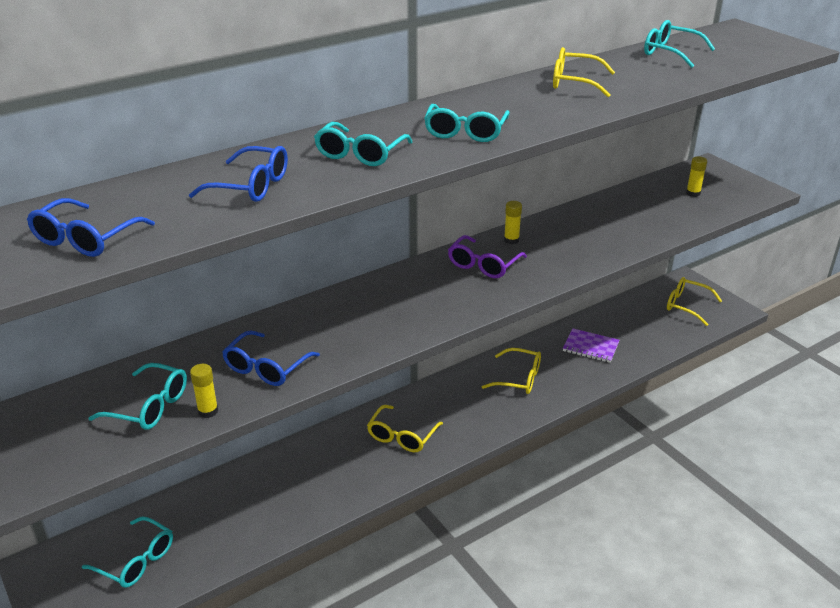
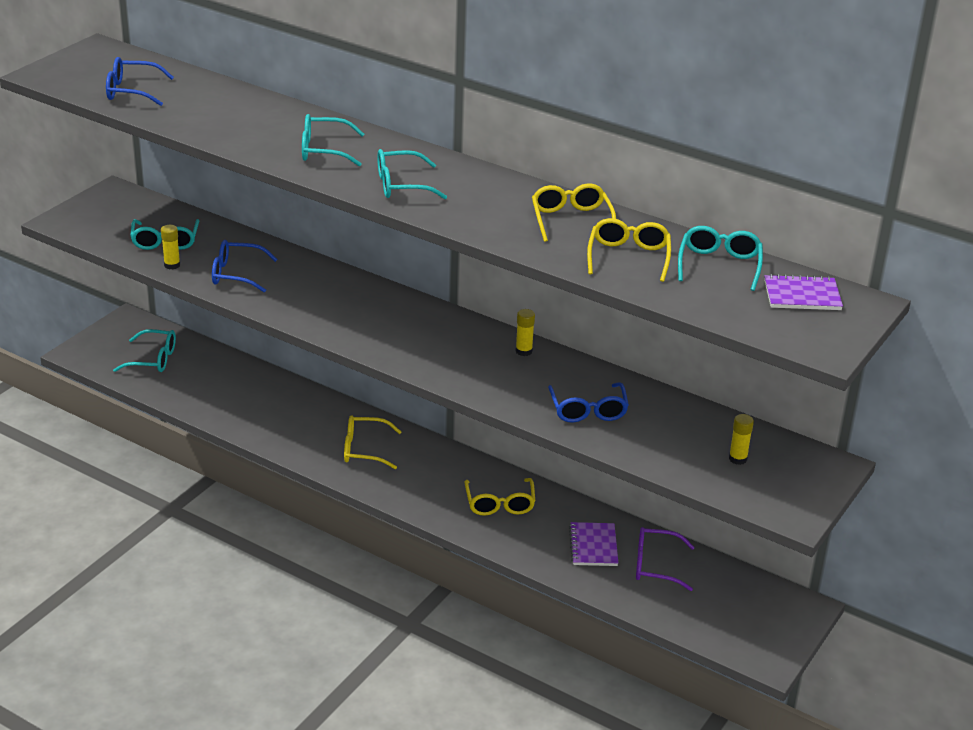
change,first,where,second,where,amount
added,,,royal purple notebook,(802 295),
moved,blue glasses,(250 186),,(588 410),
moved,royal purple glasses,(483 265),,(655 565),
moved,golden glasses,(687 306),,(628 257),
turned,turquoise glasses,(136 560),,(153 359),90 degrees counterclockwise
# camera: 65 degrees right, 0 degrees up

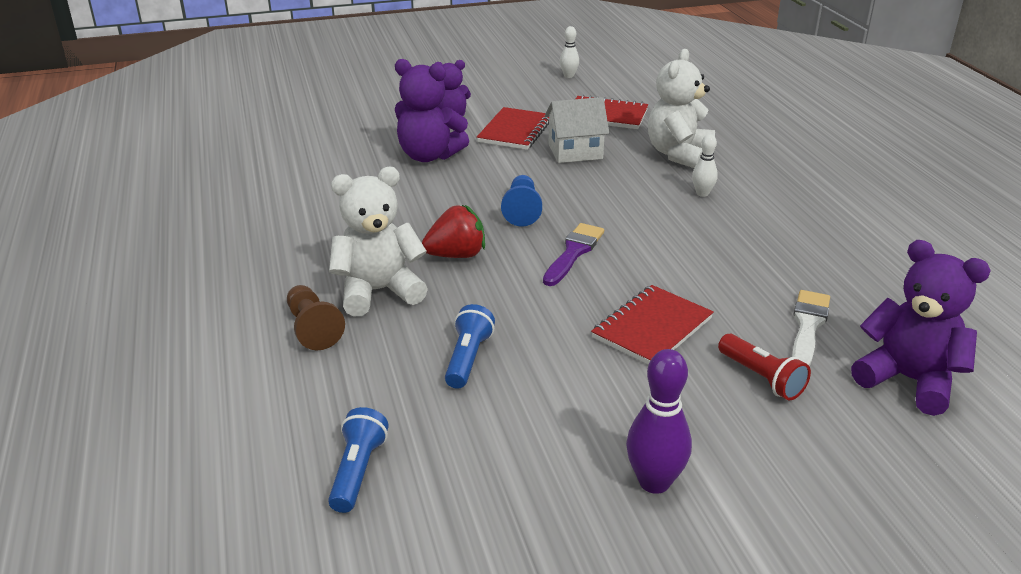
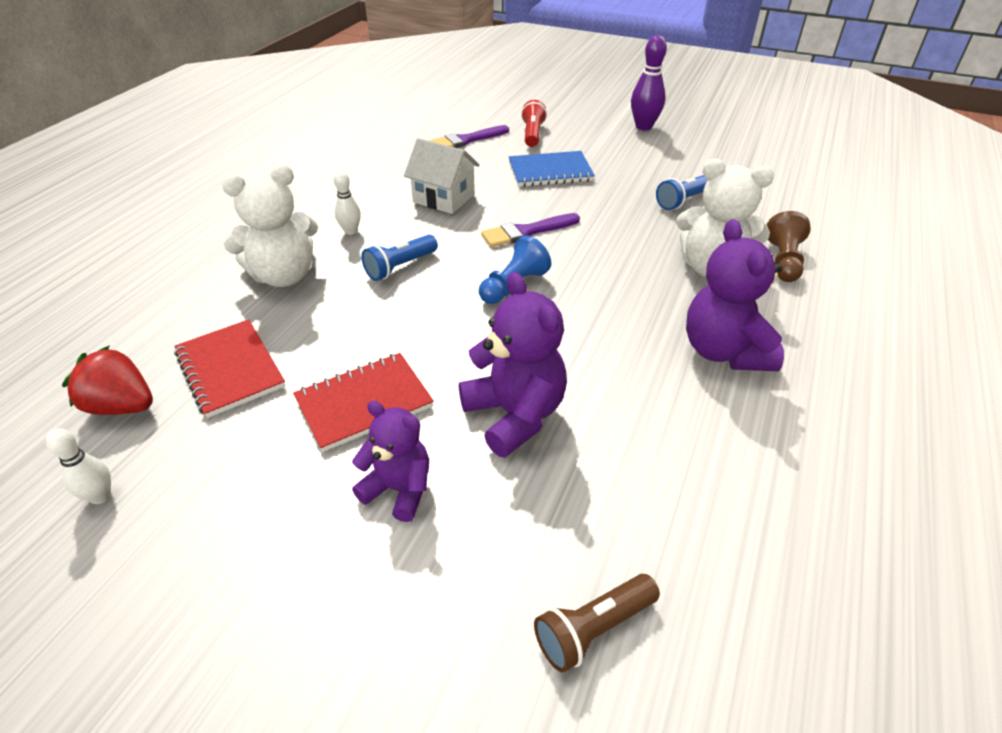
change,first,where,second,where,amount
added,,,brown torch,(593 629),
moved,blue torch,(357 471),,(400 267),
moved,red toy strawberry,(456 255),,(122 406),
moved,white cottage,(575 152),,(444 198),
moved,royal purple stuffed bear,(908 380),,(724 351),
recoloured,red notebook,(652 328),blue notebook,(550 171),
recoloured,white paint brush,(808 326),royal purple paint brush,(466 140),
# camera: 140 degrees left, 10 degrees up

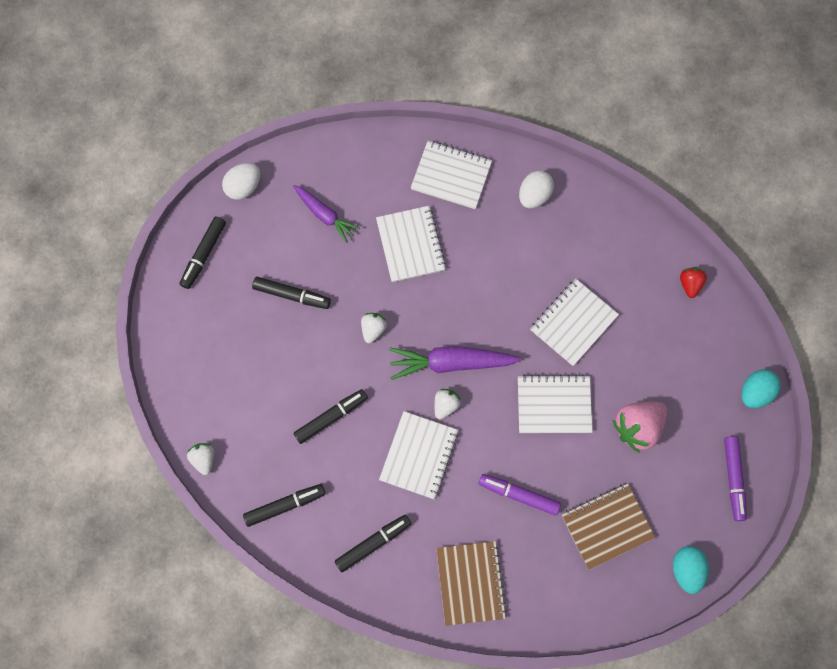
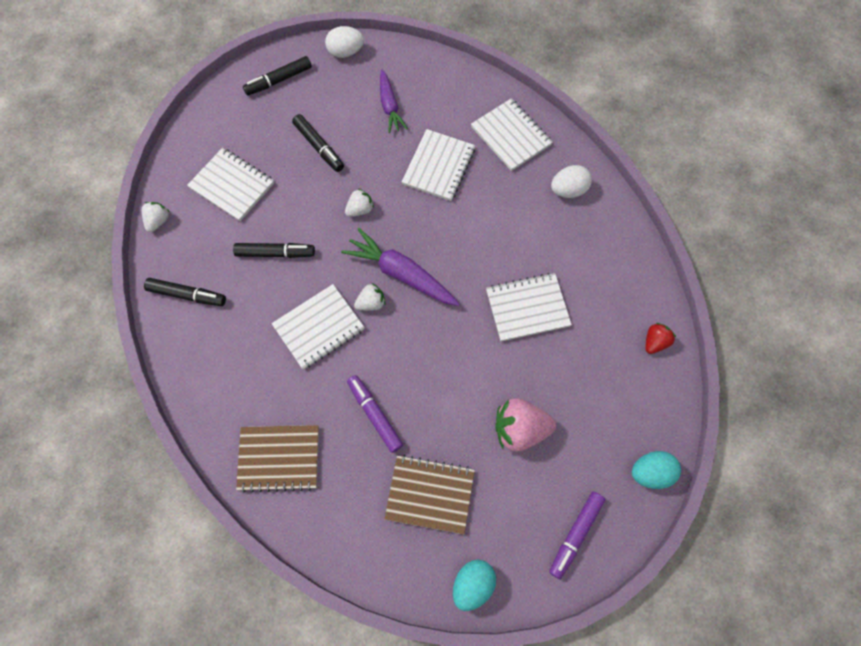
change,first,where,second,where,amount
removed,ebony marker pen,(373 543),,,
moved,white notebook,(553 404),,(232 185),
turned,brown notebook,(470 583),,(279 458),60 degrees clockwise
# camera: 35 degrees right, 5 degrees down

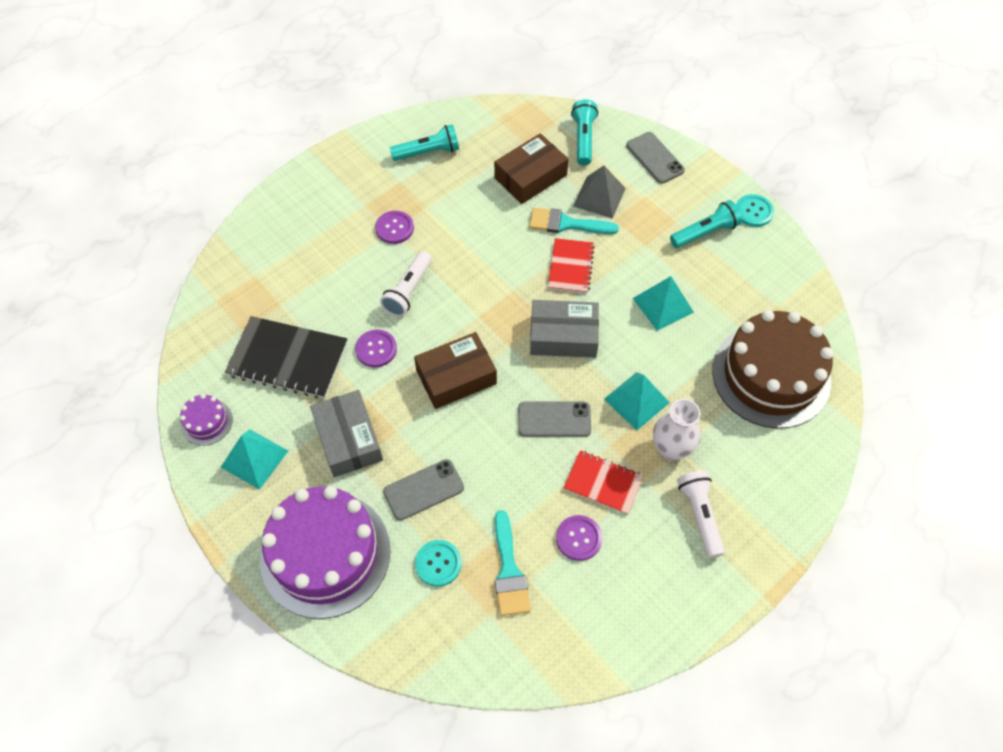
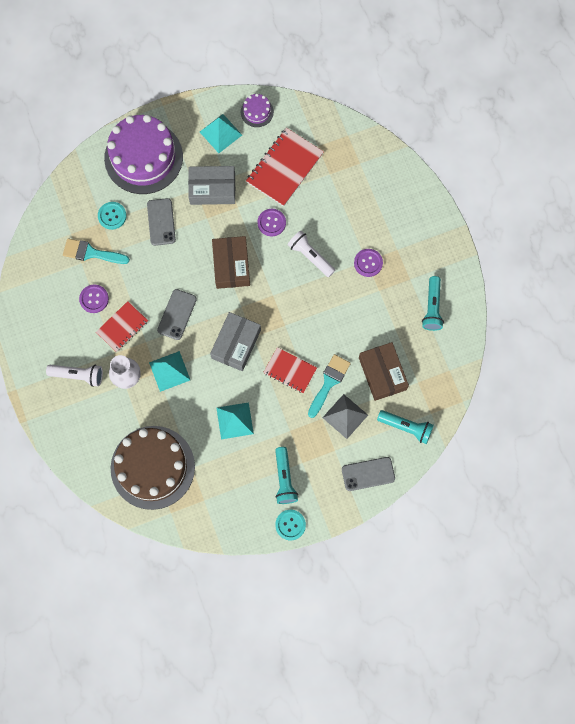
change,first,where,second,where,amount
recoloured,ebony notebook,(288 359),red notebook,(284 168),
# camera: 110 degrees right, 15 degrees up

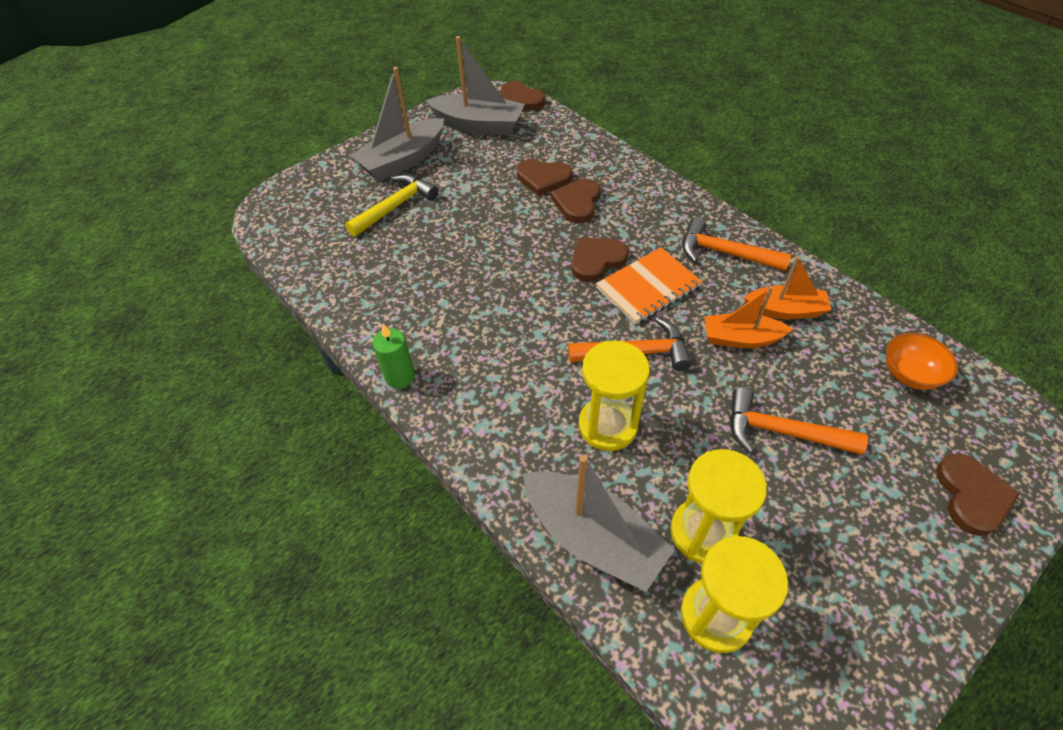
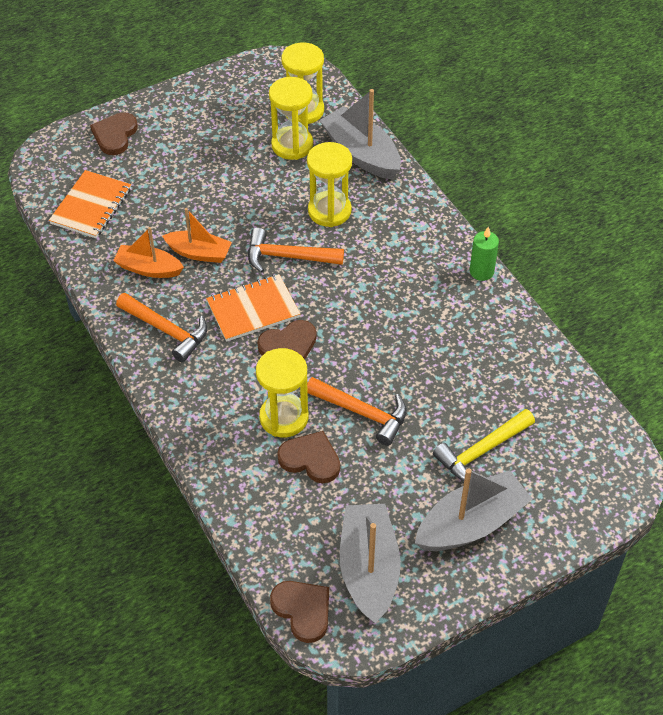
change,first,where,second,where,amount
moved,orange carpenter's hammer,(781 431),,(362 413),
replaced,brown love heart,(577 203),golden sandglass,(284 417),
replaced,orange bowl,(909 374),orange notebook,(91 206),
turned,grey toy boat,(478 125),,(369 569),60 degrees clockwise
# camera: 170 degrees left, 0 degrees up

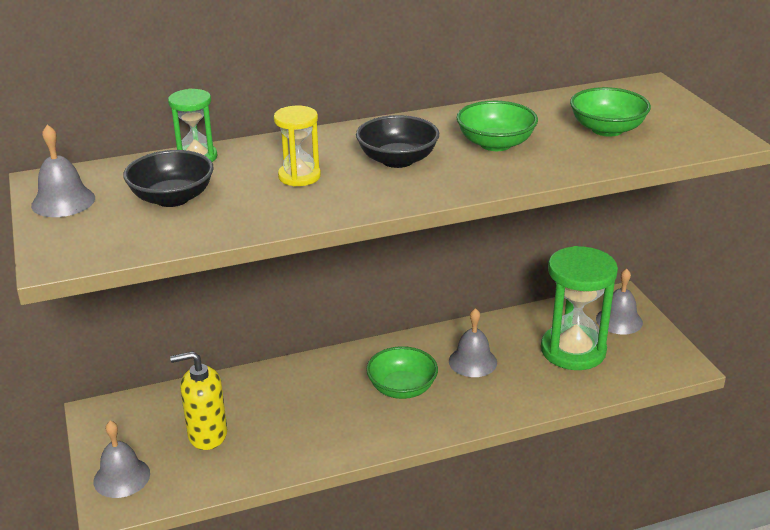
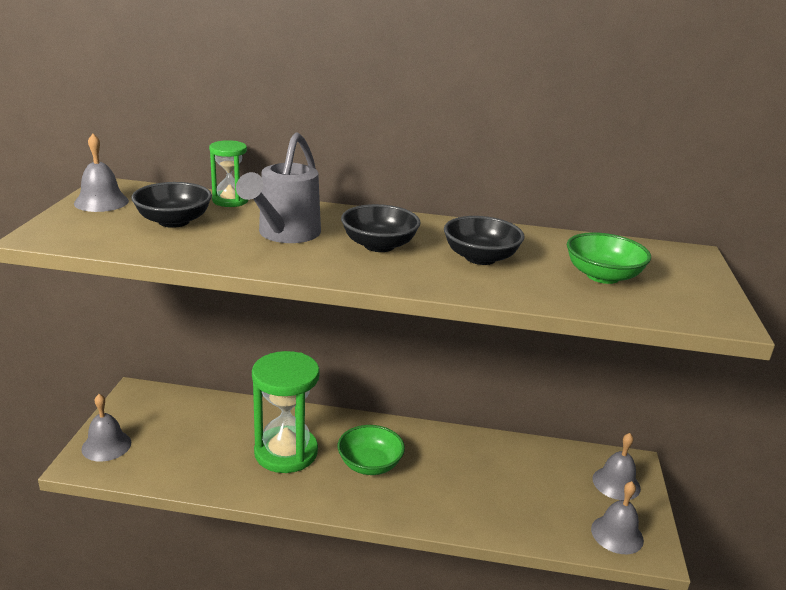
change,first,where,second,where,amount
removed,golden soap pump,(207 434),,,
moved,grey hand bell,(472 361),,(617 534),
moved,green sandglass,(573 350),,(286 452),
replaced,golden sandglass,(299 176),grey watering pot,(285 234),
recoloured,green bowl,(495 144),ebony bowl,(480 258),
# camera: 25 degrees right, 5 degrees down

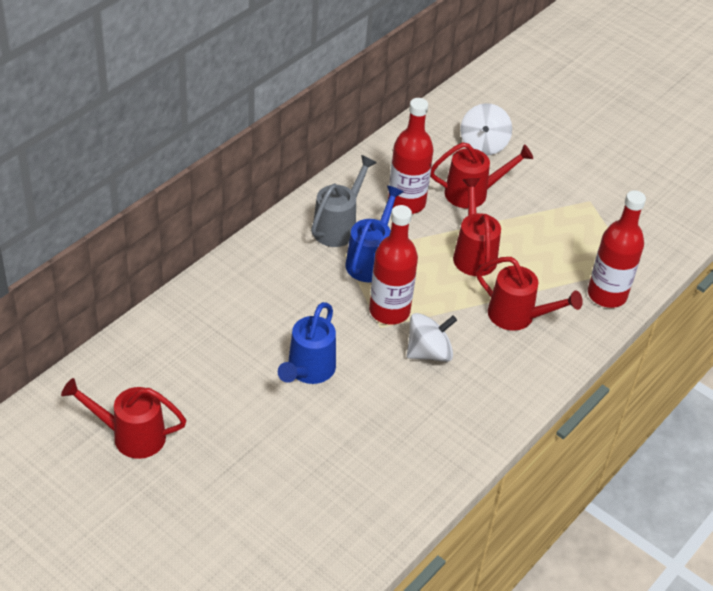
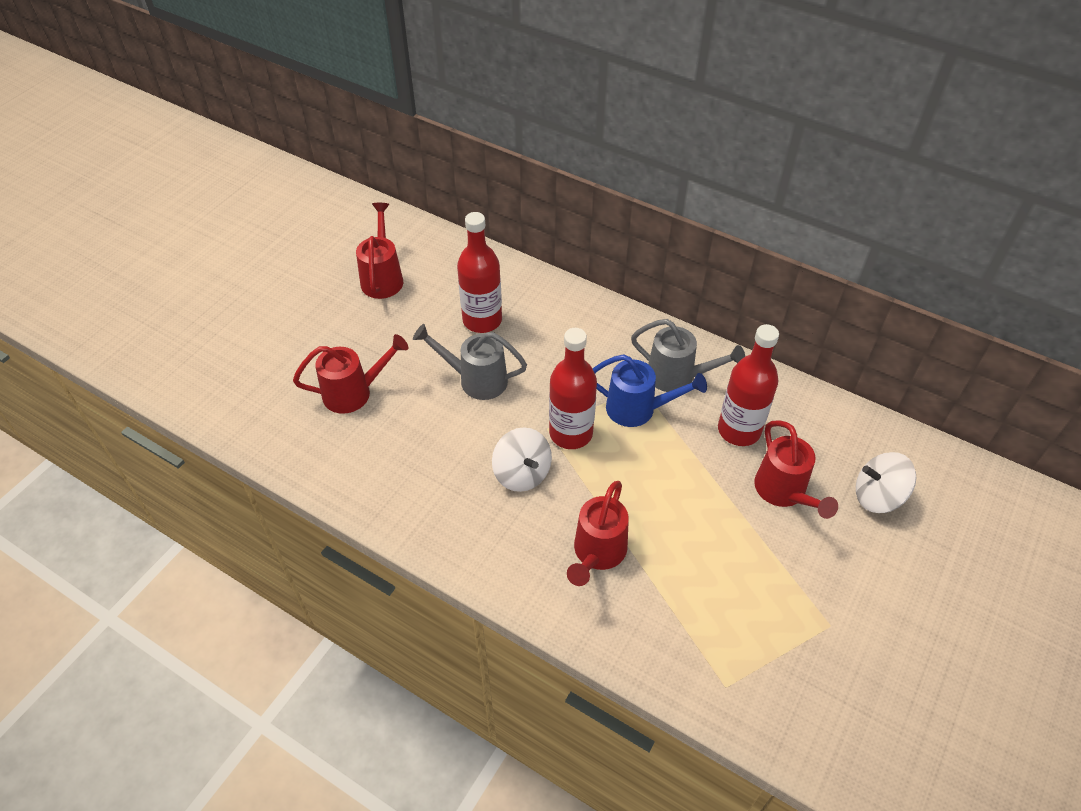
change,first,where,second,where,amount
moved,red watering pot,(473 254),,(354 392),
moved,red drink bottle,(607 295),,(482 320),
recoloured,blue watering pot,(308 371),grey watering pot,(476 380),
# camera: 85 degrees right, 5 degrees up

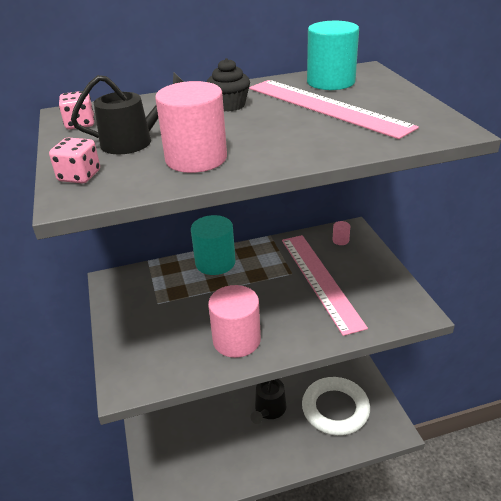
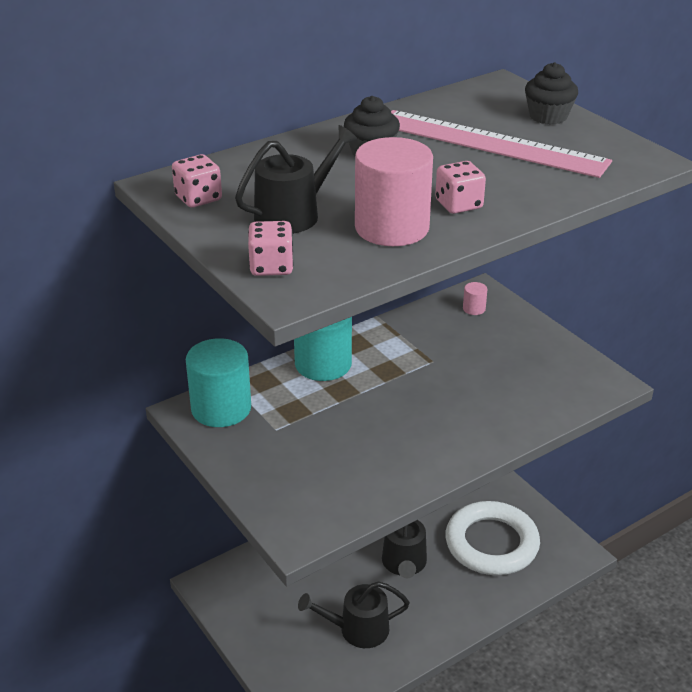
change,first,where,second,where,amount
removed,pink cylinder,(236 340),,,
removed,pink ruler,(320 280),,,
added,,,ebony watering pot,(358 629),
added,,,pink dice,(458 204),
added,,,ebony muffin,(548 116),
moved,turquoise cylinder,(330 82),,(221 408),
# camera: 20 degrees left, 0 degrees up

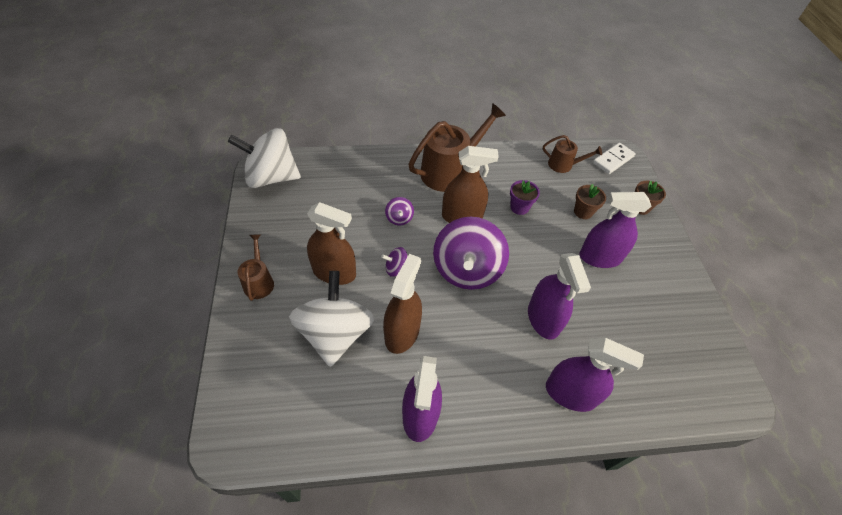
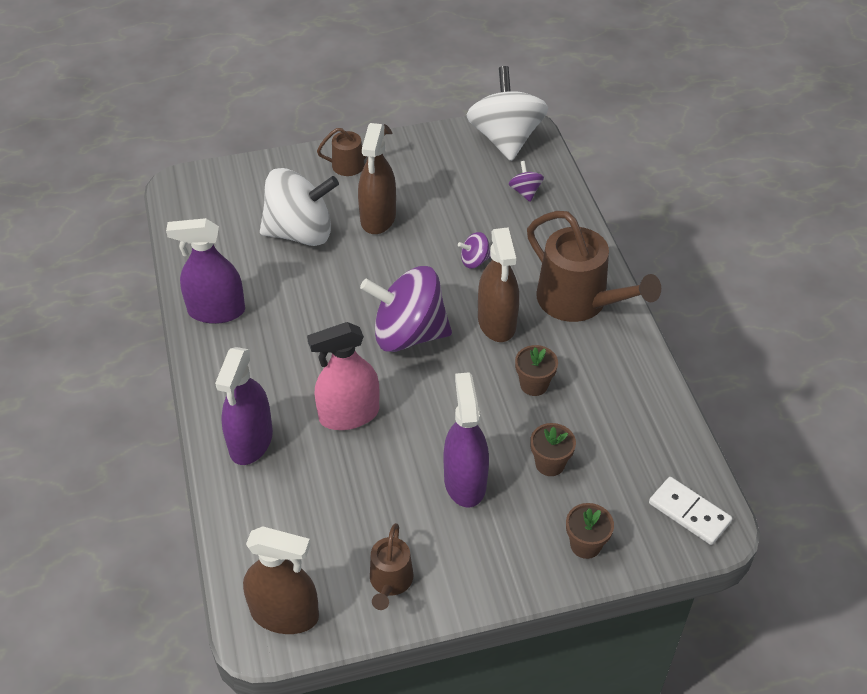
change,first,where,second,where,amount
moved,royal purple spinning top,(396 268),,(525 192),
moved,brown sprayer,(402 332),,(284 614),
moved,brown watering pot,(563 165),,(390 581),
recoloured,royal purple plant pot,(519 207),brown plant pot,(534 385),
recoloured,royal purple sprayer,(543 319),pink sprayer,(349 414),
# camera: 85 degrees right, 5 degrees down

